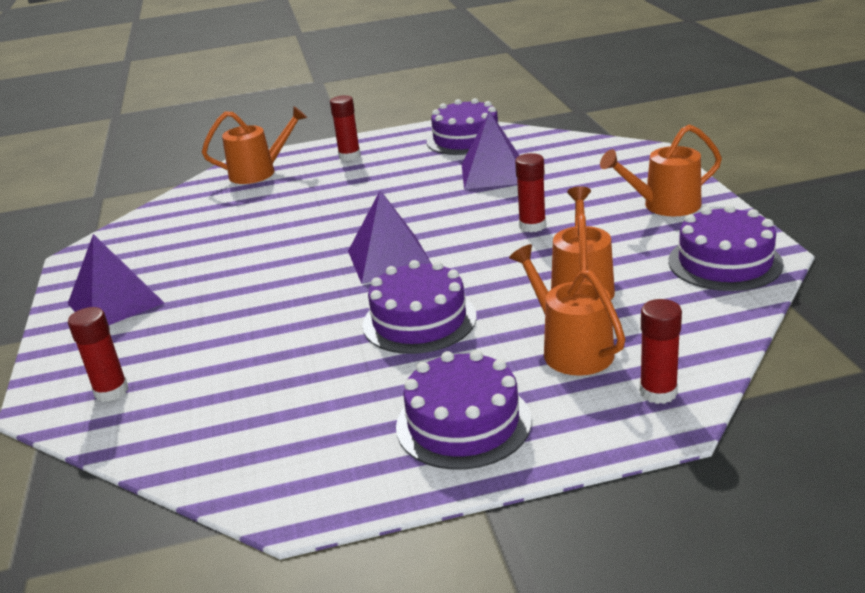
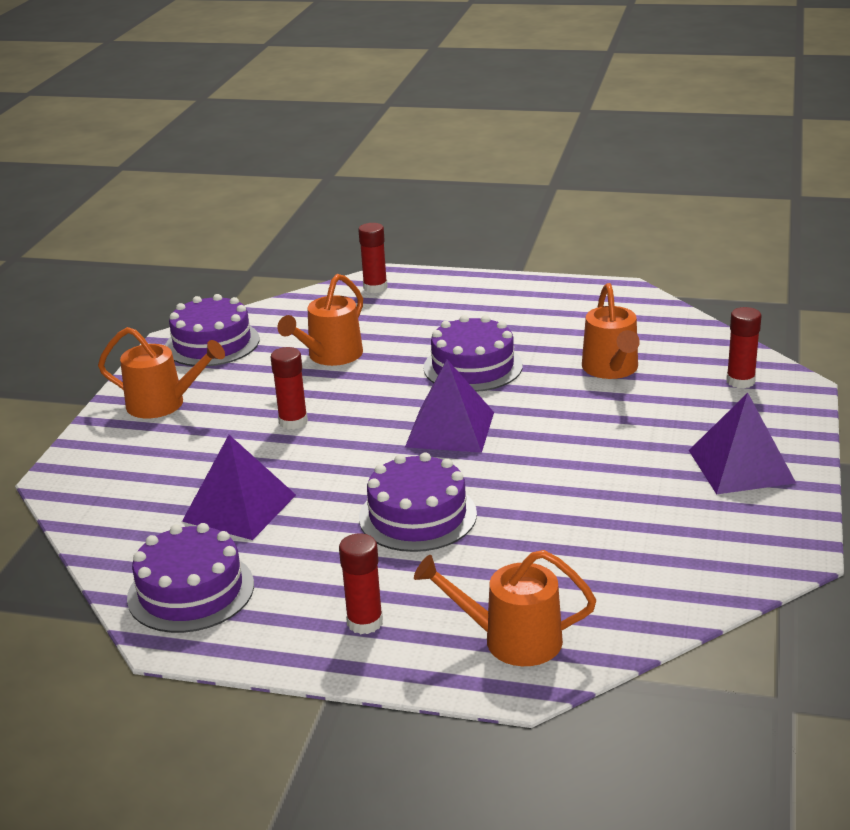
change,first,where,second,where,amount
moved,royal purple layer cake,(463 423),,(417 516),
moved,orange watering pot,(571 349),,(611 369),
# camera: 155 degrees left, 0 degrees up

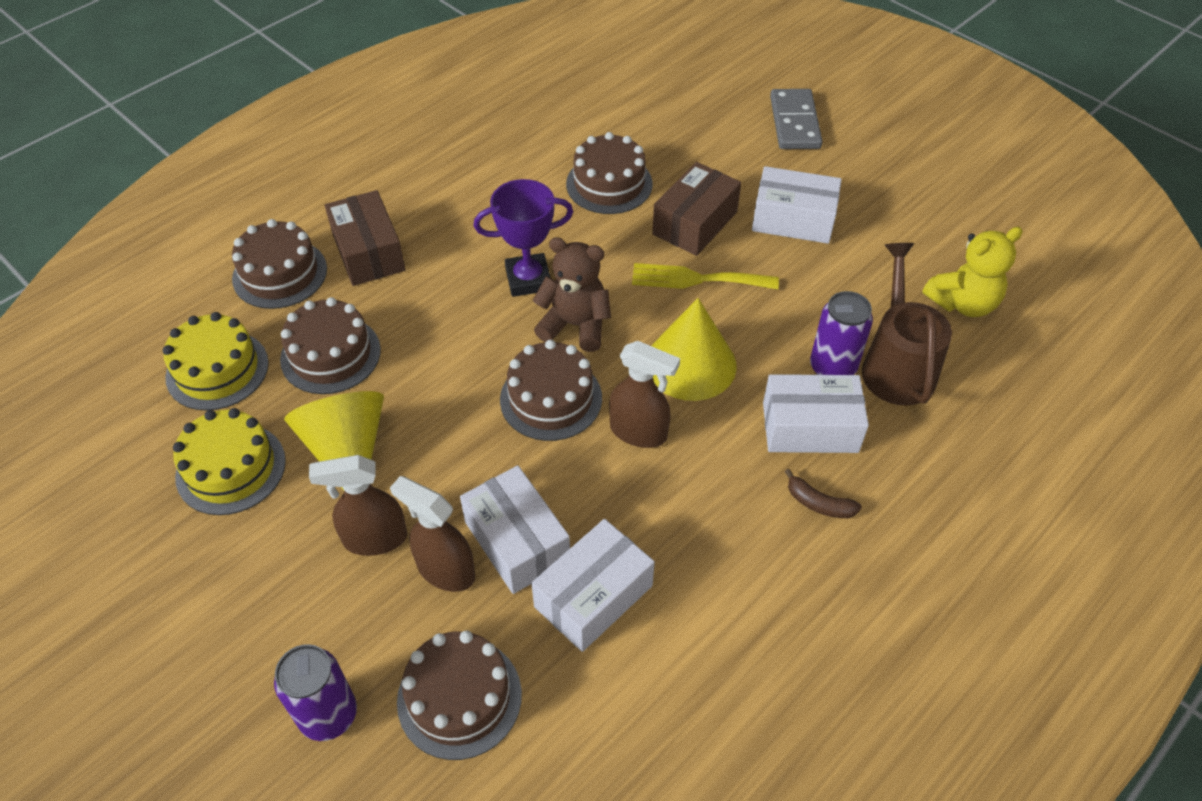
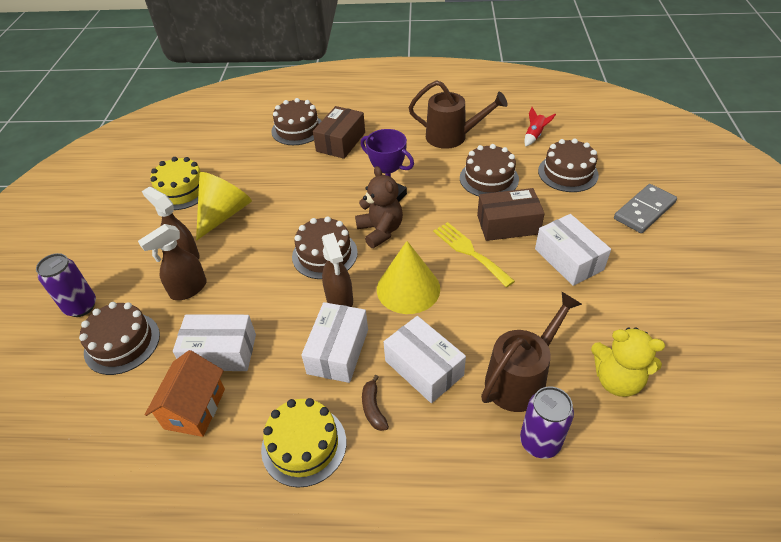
change,first,where,second,where,amount
added,,,orange cottage,(195 409),
added,,,brown watering pot,(452 137),
added,,,red rocket,(534 136),
moved,golden layer cake,(217 370),,(304 445),
moved,brown layer cake,(330 354),,(568 173),
moved,white parcel,(517 541),,(338 351),
moved,royal purple soda can,(832 368),,(540 442),
turned,brown sprayer,(445 570),,(188 289),120 degrees counterclockwise
# camera: 50 degrees right, 5 degrees down

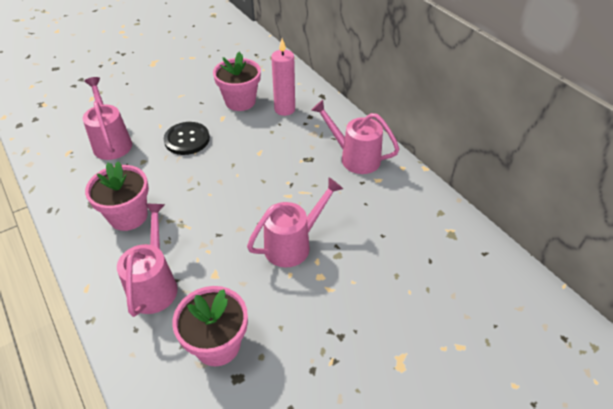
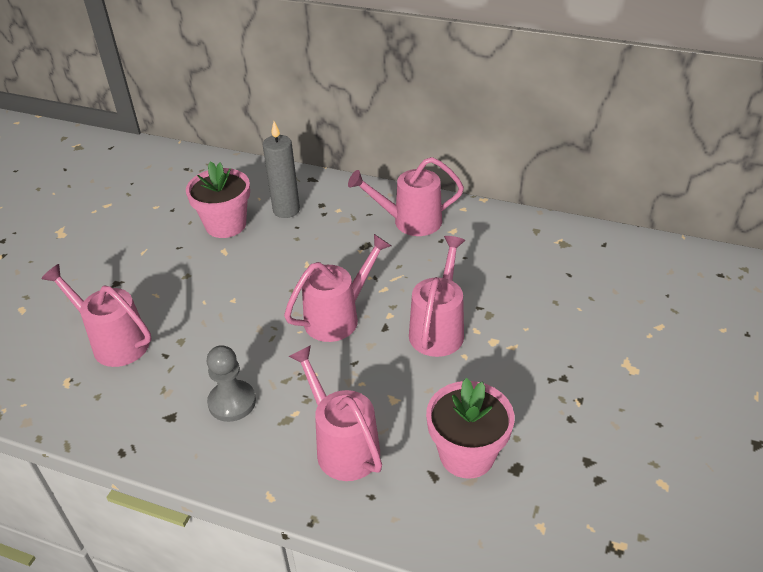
change,first,where,second,where,amount
removed,ebony shirt button,(187 139),,,
added,,,pink watering pot,(338 317),
replaced,pink plant pot,(128 216),grey pawn,(232 402),
recoloured,pink pillar candle,(284 109),grey pillar candle,(286 210),
# camera: 35 degrees left, 5 degrees down

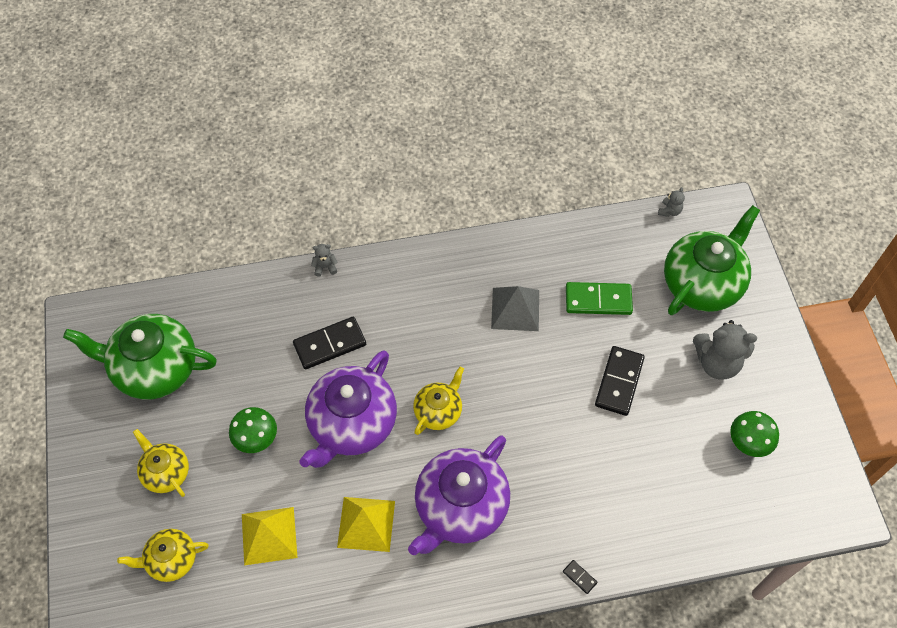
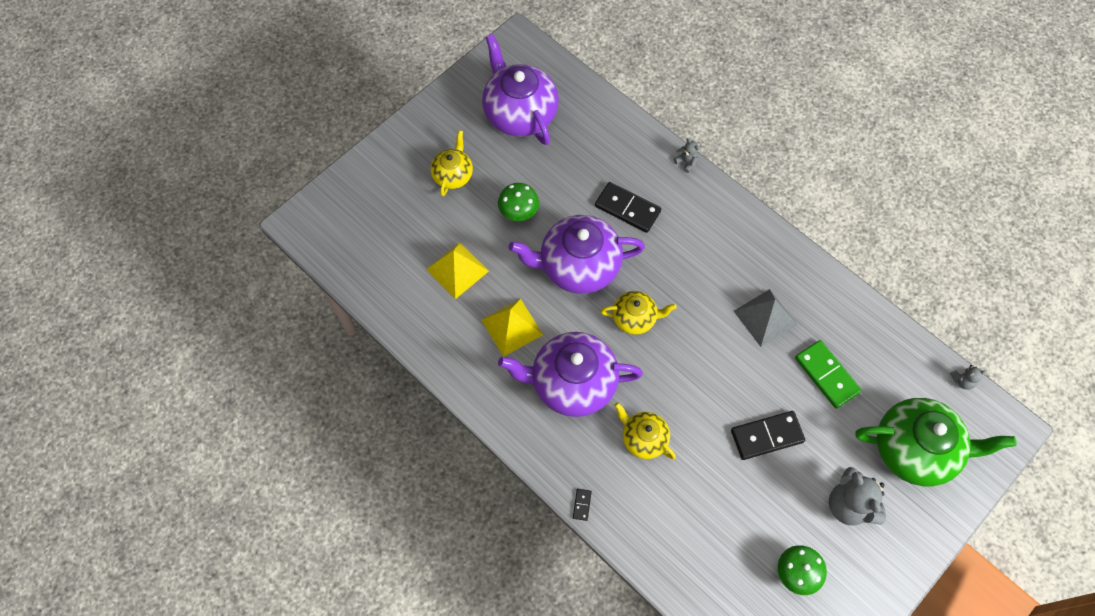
change,first,where,second,where,amount
moved,golden teapot,(171 560),,(643 438),
recoloured,green teapot,(154 368),royal purple teapot,(519 113),
# camera: 55 degrees right, 5 degrees up

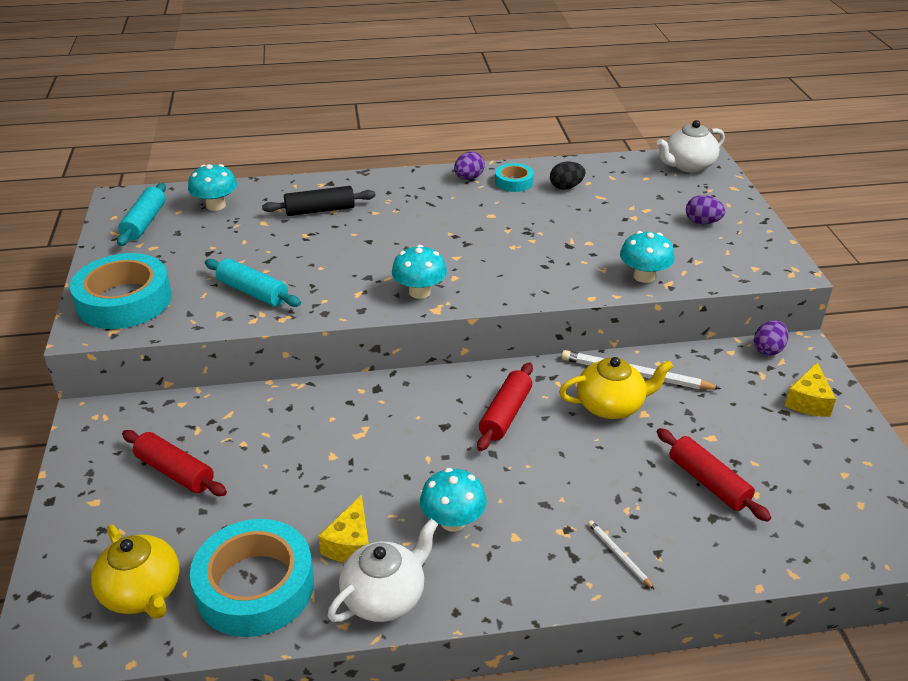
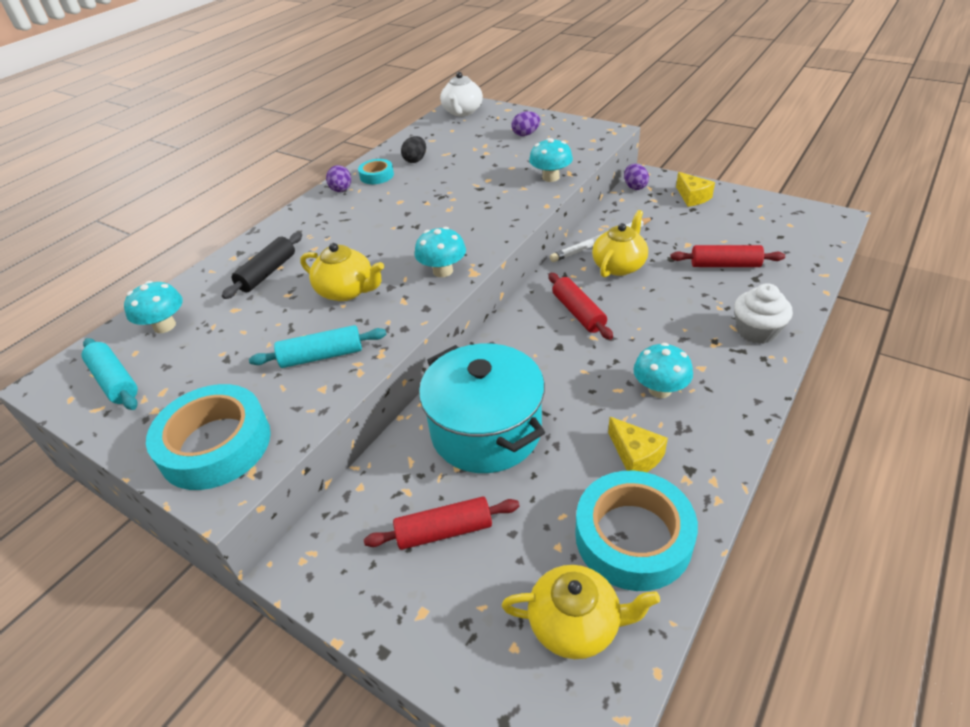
change,first,where,second,where,amount
removed,white teapot,(385 596),,,
added,,,golden teapot,(347 291),
added,,,turquoise stockpot,(486 431),
replaced,white lead pencil,(619 555),white muffin,(756 331),
# camera: 45 degrees left, 5 degrees up

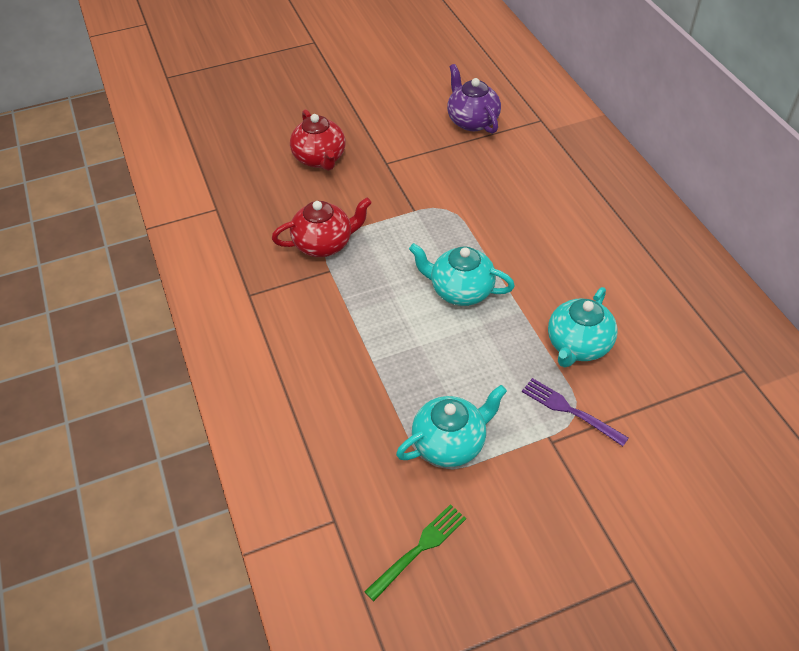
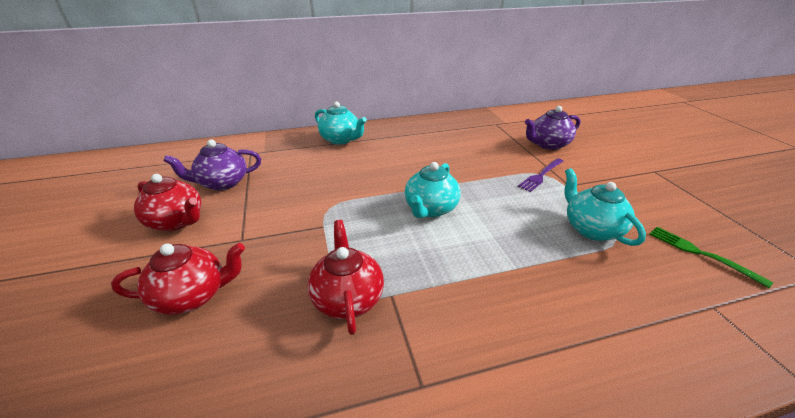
change,first,where,second,where,amount
added,,,red teapot,(177 221),
added,,,royal purple teapot,(548 144),
moved,turquoise teapot,(578 345),,(341 139),
# camera: 85 degrees left, 15 degrees down

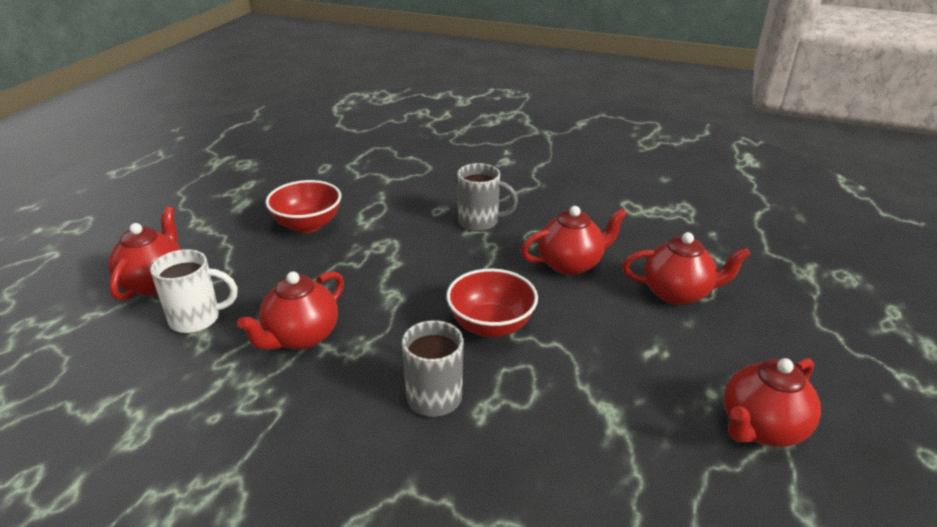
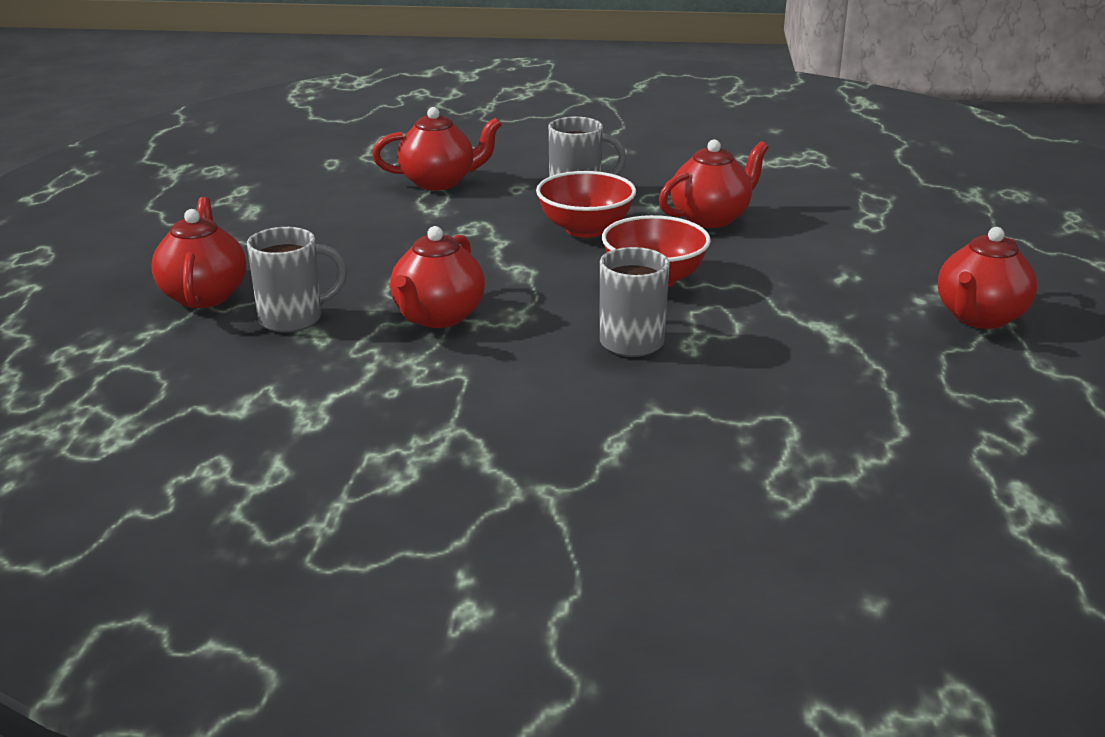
change,first,where,second,where,amount
moved,red bowl,(307 225),,(585 229),
moved,red teapot,(677 293),,(439 182),
recoloured,white coffee mug,(197 319),grey coffee mug,(293 319),
# camera: 15 degrees left, 5 degrees down

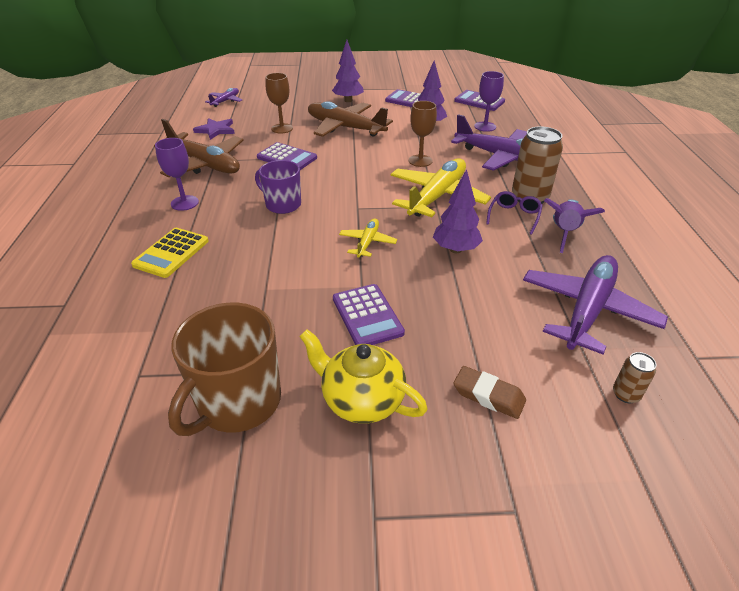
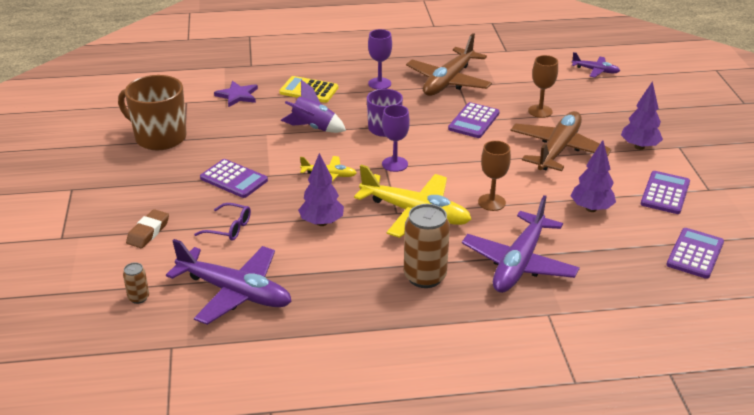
change,first,where,second,where,amount
removed,golden teapot,(361 400),,,
moved,royal purple star shape,(216 130),,(237 95),
moved,royal purple chalice,(485 126),,(395 164),
moved,royal purple glasses,(514 216),,(228 228),
moved,royal purple rocket,(564 233),,(313 128),
turned,royal purple pocket calculator,(367 316),,(234 179),120 degrees counterclockwise
# camera: 85 degrees right, 5 degrees down

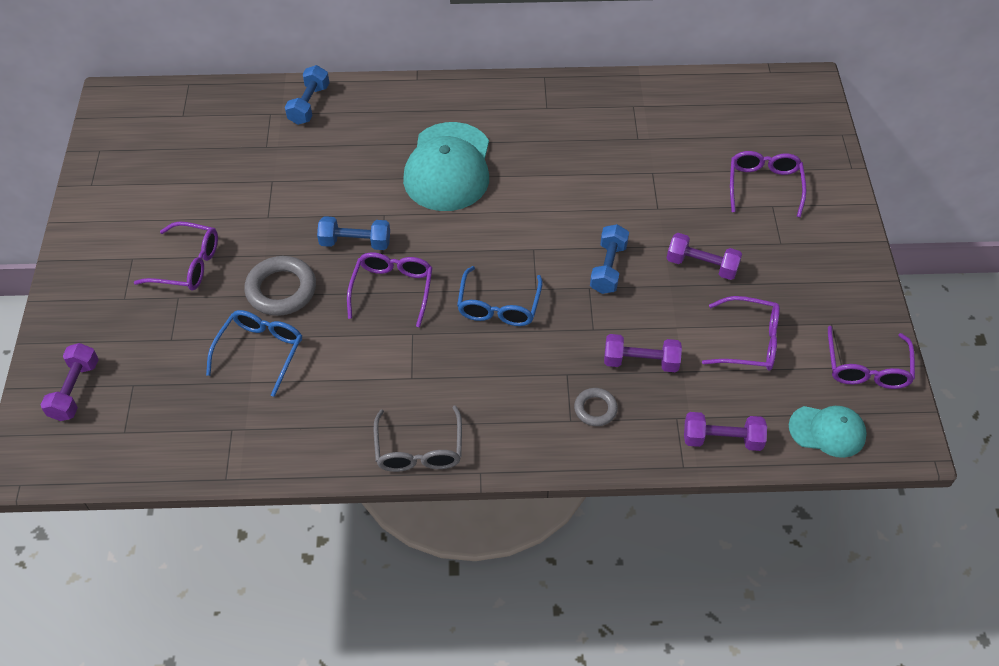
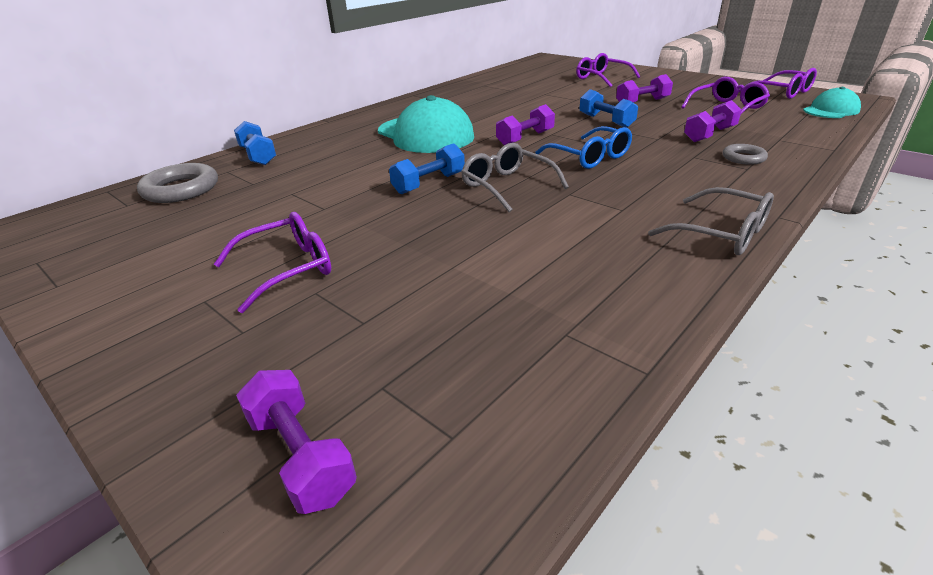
change,first,where,second,where,amount
removed,blue glasses,(260 351),,,
moved,grey torus,(281 290),,(181 189),
moved,royal purple dumbbell,(722 439),,(525 138),
recoloured,royal purple glasses,(392 290),grey glasses,(507 186),
# camera: 45 degrees left, 20 degrees down

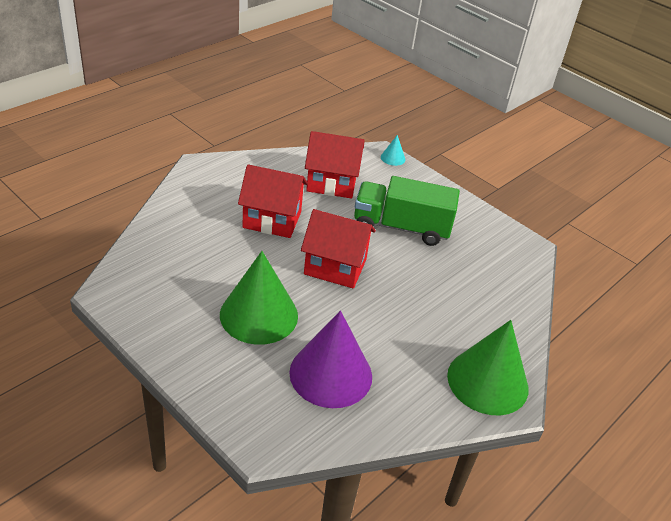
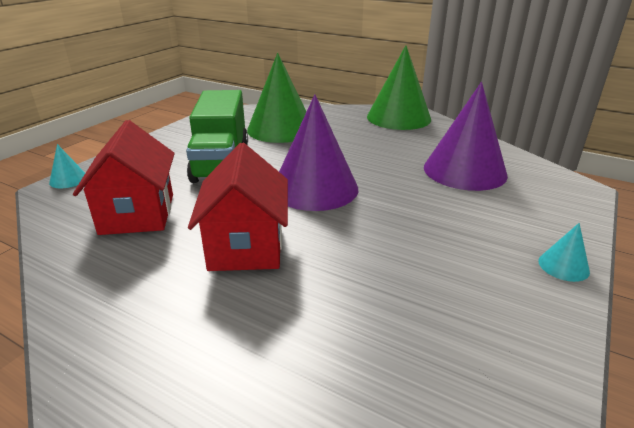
change,first,where,second,where,amount
added,,,turquoise cone shape,(563 266),
moved,green cone shape,(259 315),,(280 129),
replaced,red cottage,(335 267),royal purple cone shape,(315 188),
# camera: 100 degrees left, 10 degrees down

